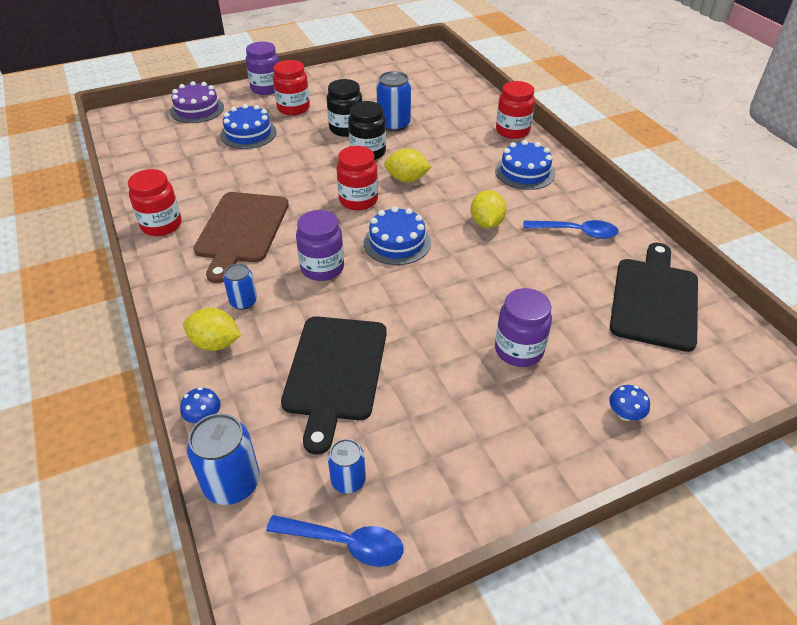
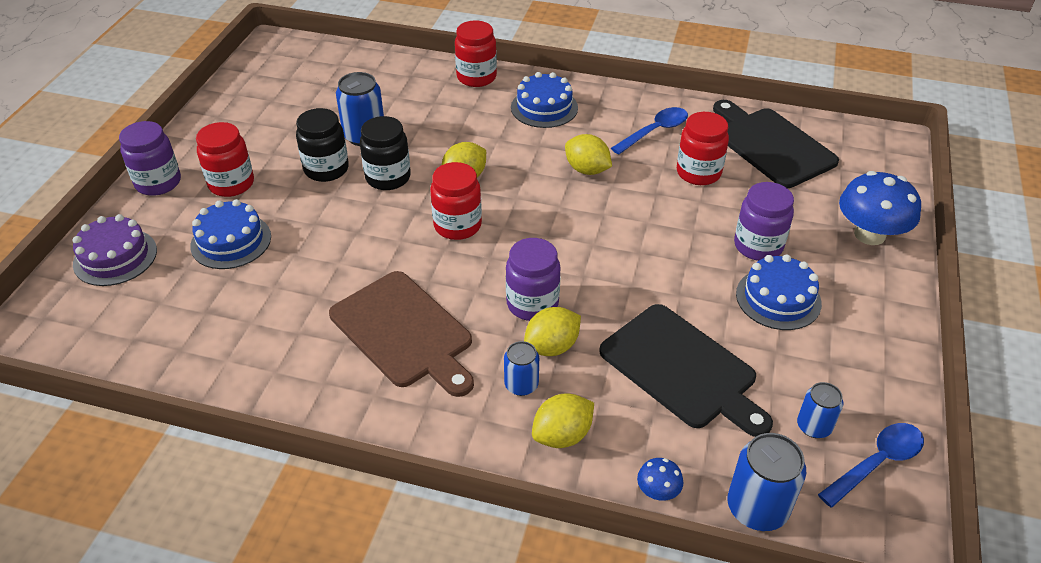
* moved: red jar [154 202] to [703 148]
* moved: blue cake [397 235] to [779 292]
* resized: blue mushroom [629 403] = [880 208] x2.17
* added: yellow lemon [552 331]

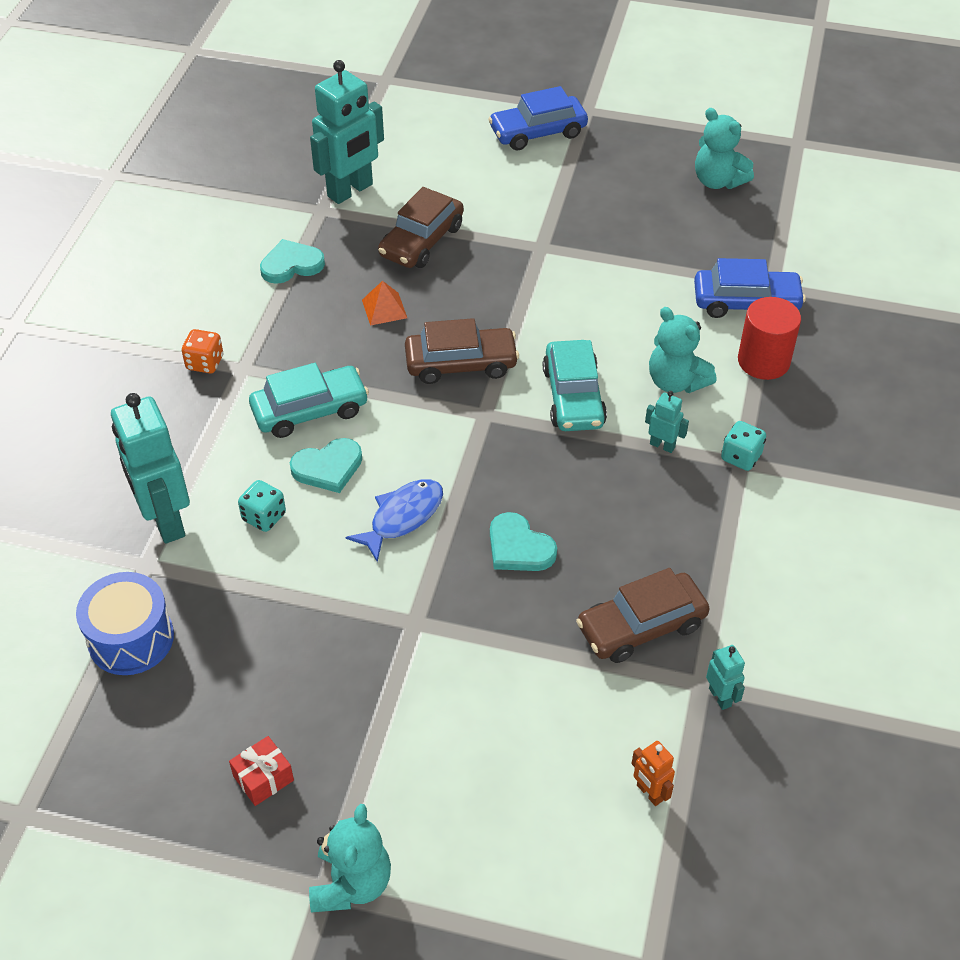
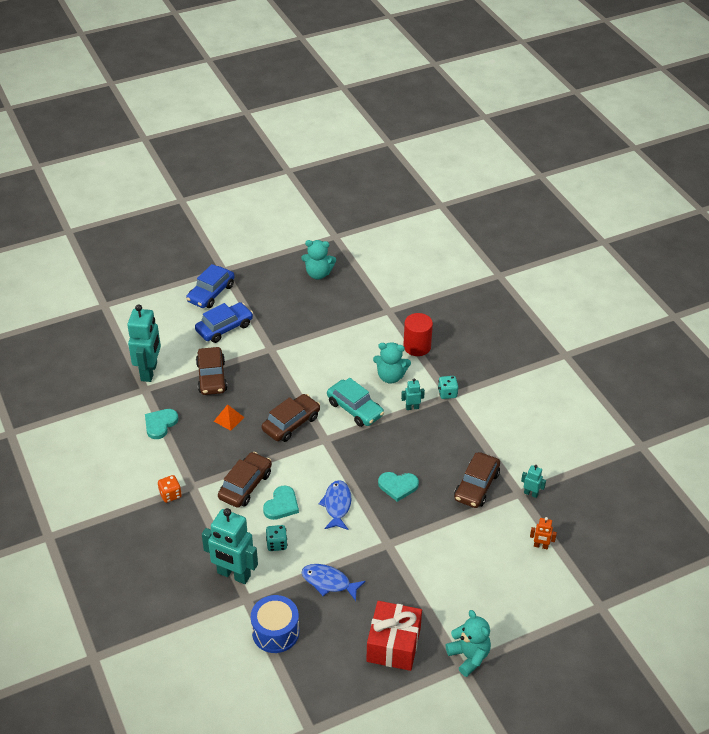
* resized: red gift [261 771] = [394 636] x2.08
* recoloured: turquoise car [309 400] to brown car [245 480]
* moved: blue car [750 288] to [224 322]
* added: blue fish [334 582]

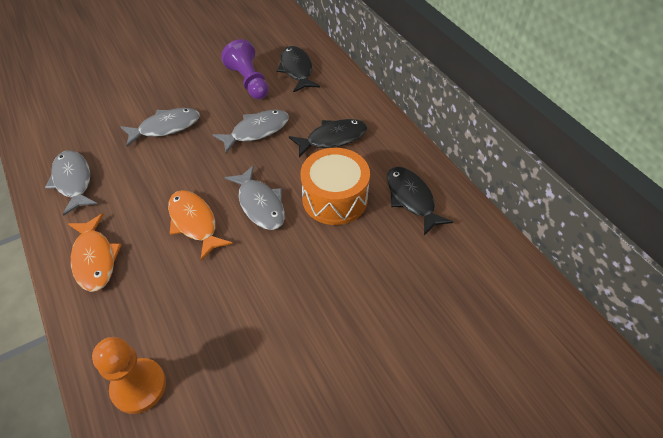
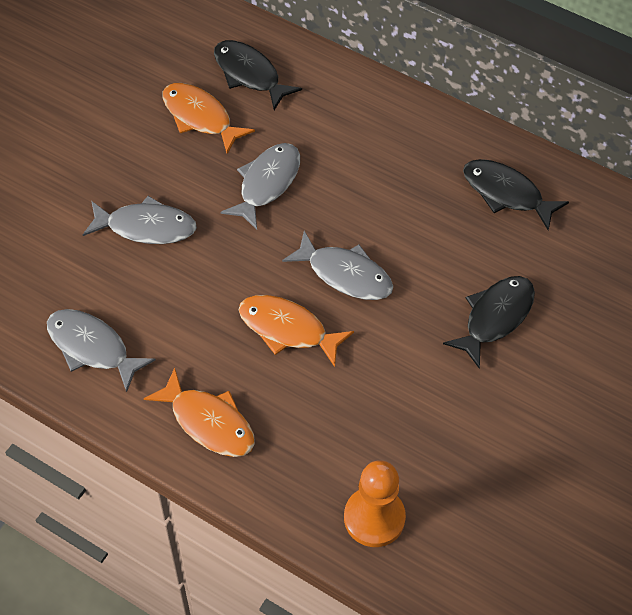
* turned: grey fish [160 127] = [140 220] 60 degrees clockwise
* replaced: purple pawn [245 69] to orange fish [208 118]
* moved: black fish [328 138] to [489 322]
* removed: orange drum [335 186]

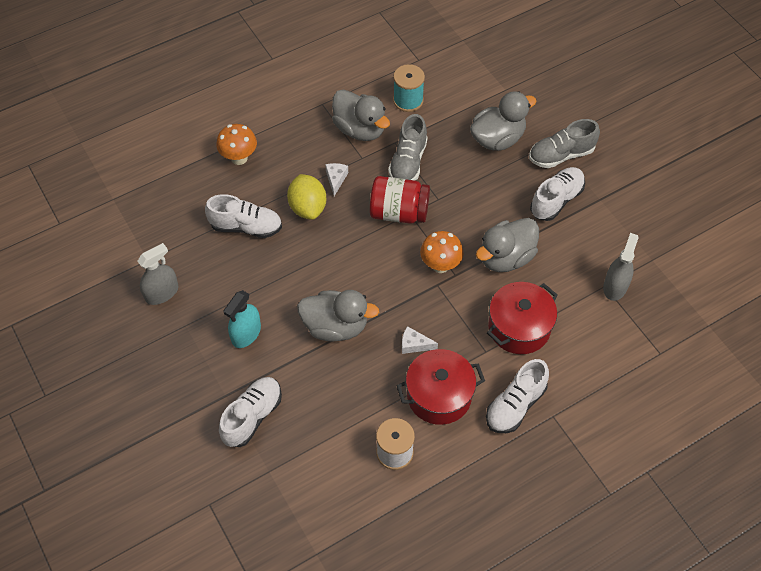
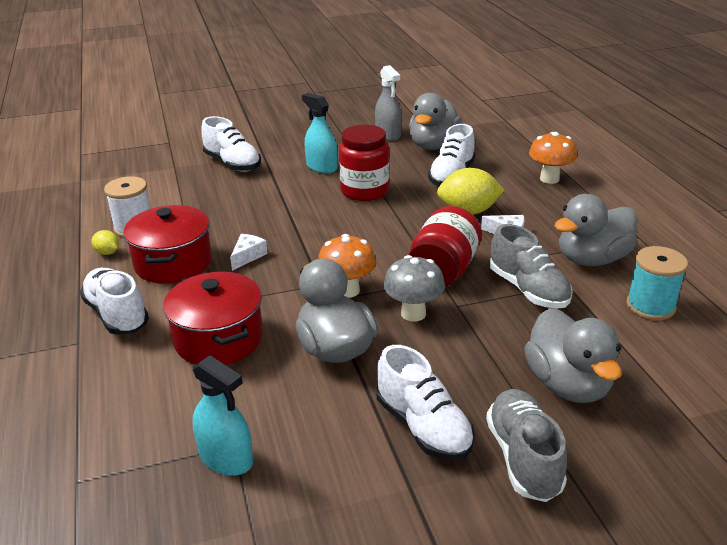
* moved: grey duck [338 315] to [435 121]
* turned: grey shoe [408 147] = [531 266] 150 degrees counterclockwise
* recoloured: grey spray bottle [621 267] to turquoise spray bottle [222 415]
* added: yellow lemon [105 242]
* added: red jar [364 163]
* added: grey mushroom [414 288]

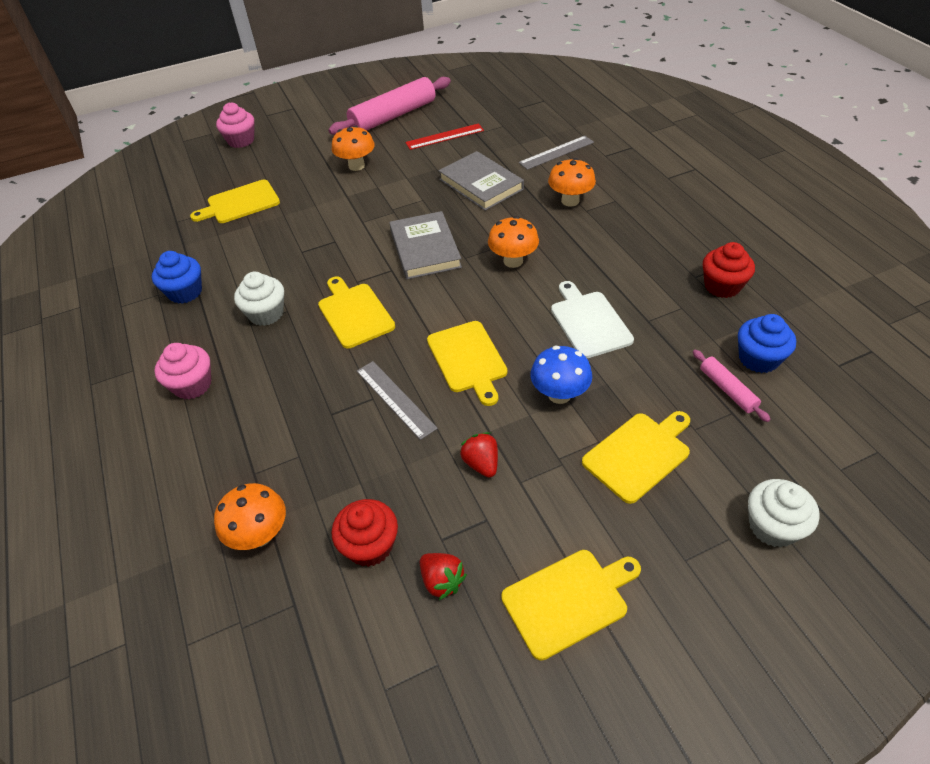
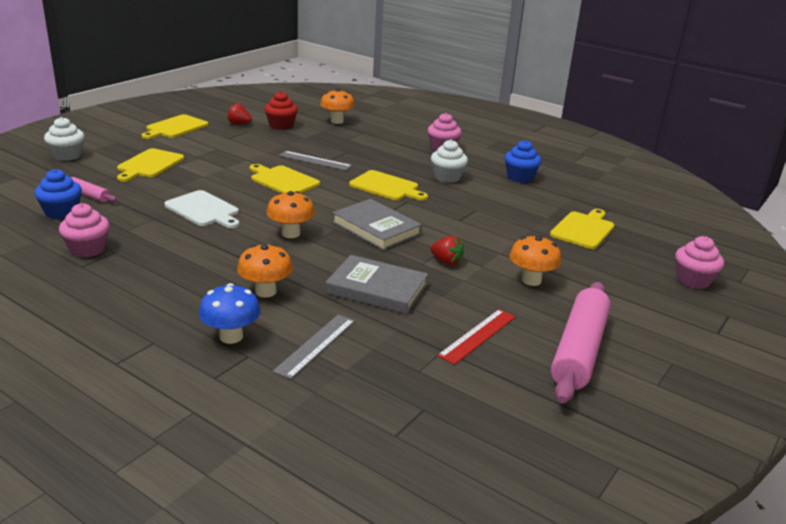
* moved: red strawberry [479 455] to [447 250]
* moved: blue mushroom [561 375] to [230 313]
* recoloured: red cupcake [729 270] to pink cupcake [84 230]

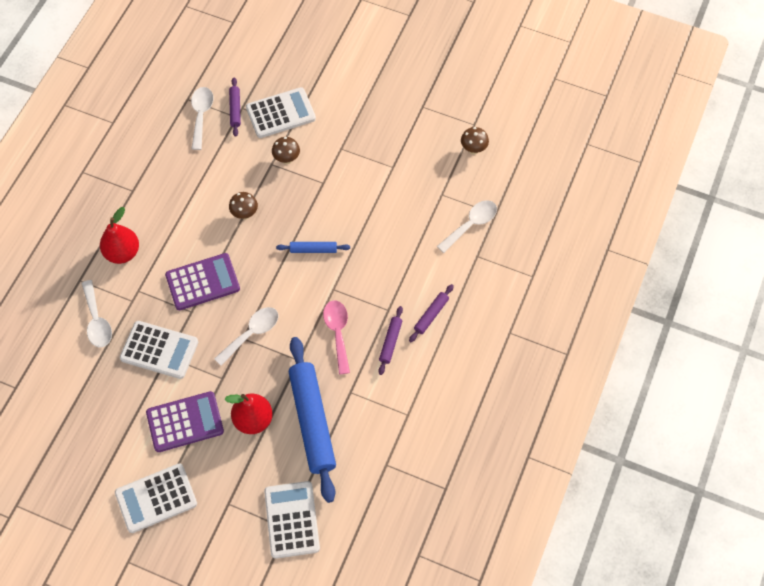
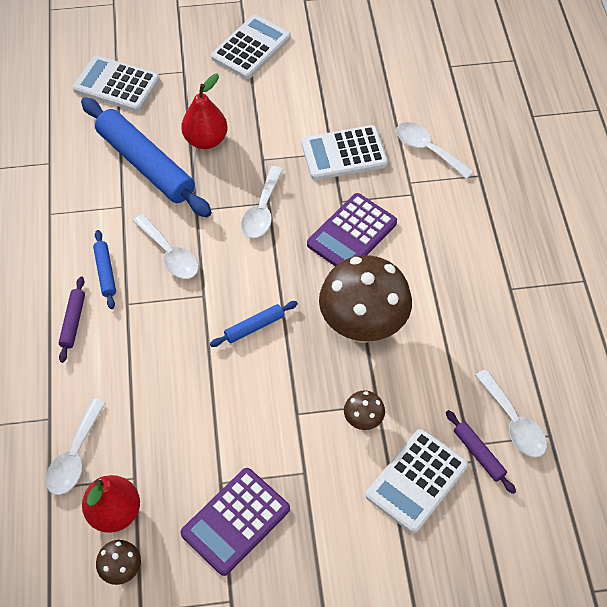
* moved: red pear [119 235] to [111 504]
* moved: purple calculator [185 421] to [235 522]
* resized: brown mushroom [243 205] = [365 299] x2.31
* turned: white calculator [292 520] = [116 83] 150 degrees clockwise
* recoloured: pink spoon [336 337] to white spoon [166 246]
* recoloured: purple rolling pin [390 340] to blue rolling pin [104 269]

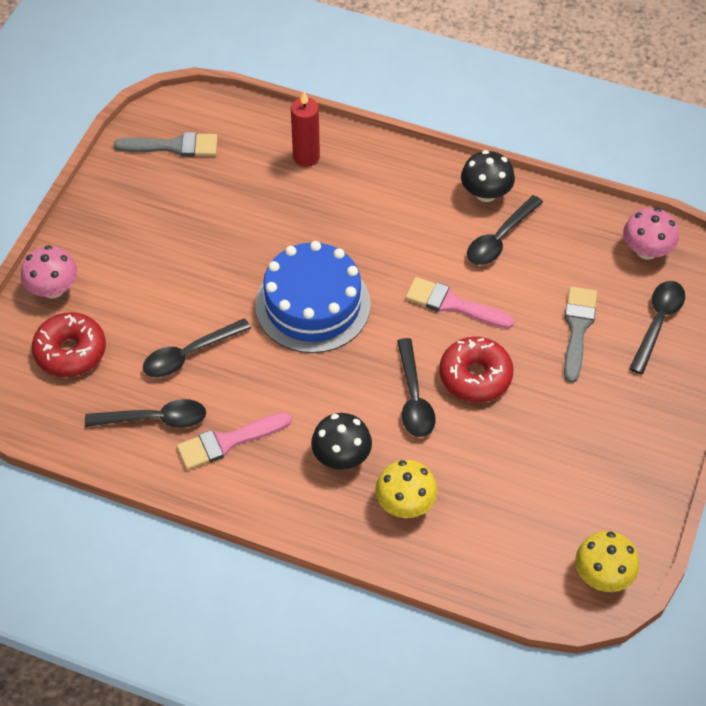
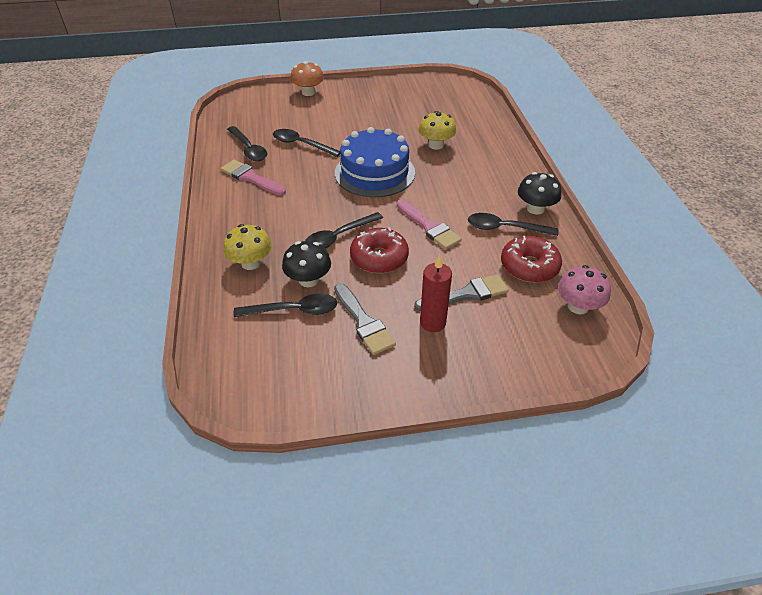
* recoloured: pink mushroom [49 272] to orange mushroom [307 78]
* moved: red donut [69 344] to [531 259]
* moved: grey brush [166 144] to [365 319]
* moved: red candle [305 129] to [436 293]
* moved: black mushroom [341 441] to [306 264]
* turned: pink brush [460 303] = [429 225] 150 degrees clockwise
* moved: yellow mushroom [607 561] to [437 130]
* moved: black spoon [657 327] to [285 305]

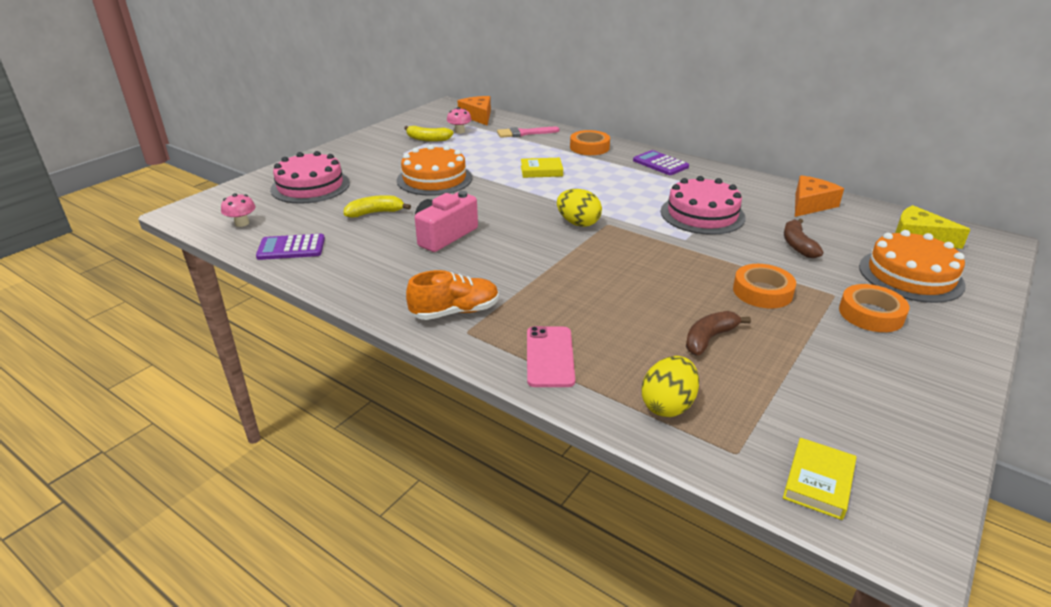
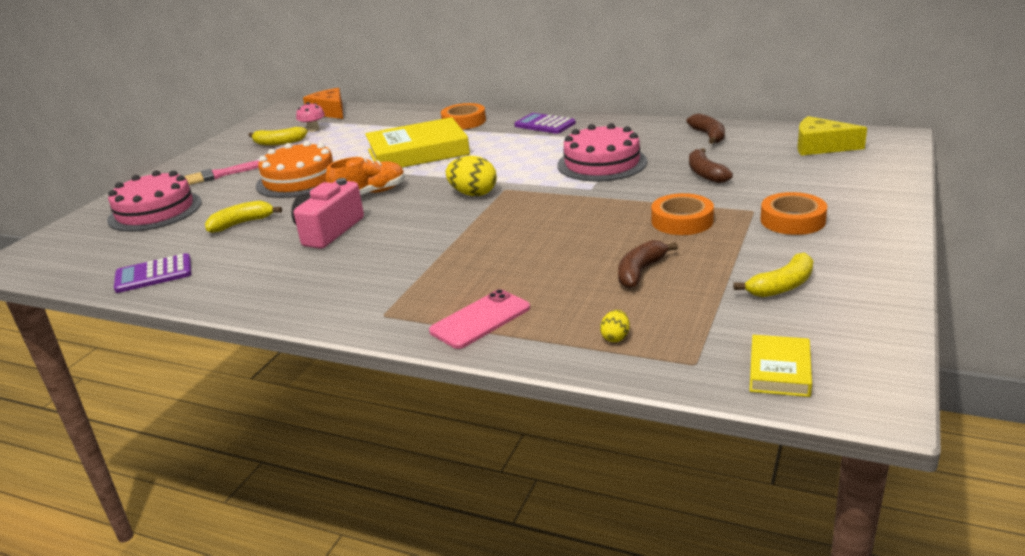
* removed: pink mushroom [238 210]
* moved: orange shoe [452 295] to [365 176]
* moved: pink brush [528 132] to [222 172]
* resized: yellow book [542 168] = [417 142] x2.04
* turned: pink phone [551 356] = [479 319] 60 degrees clockwise
* resized: yellow egg [670 386] = [615 326] x0.51
* replaced: orange cheese [819 196] to brown banana [705 128]
* removed: orange cake [912 266]
* added: yellow banana [774 275]

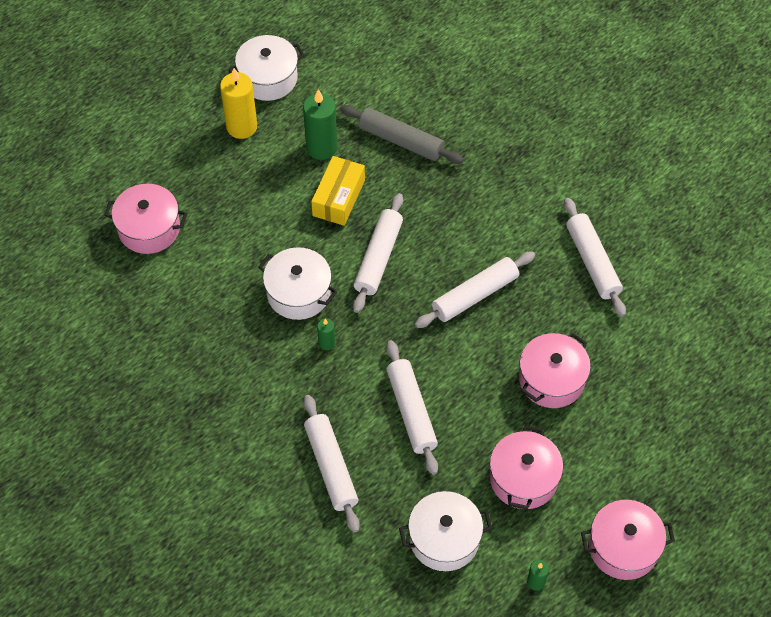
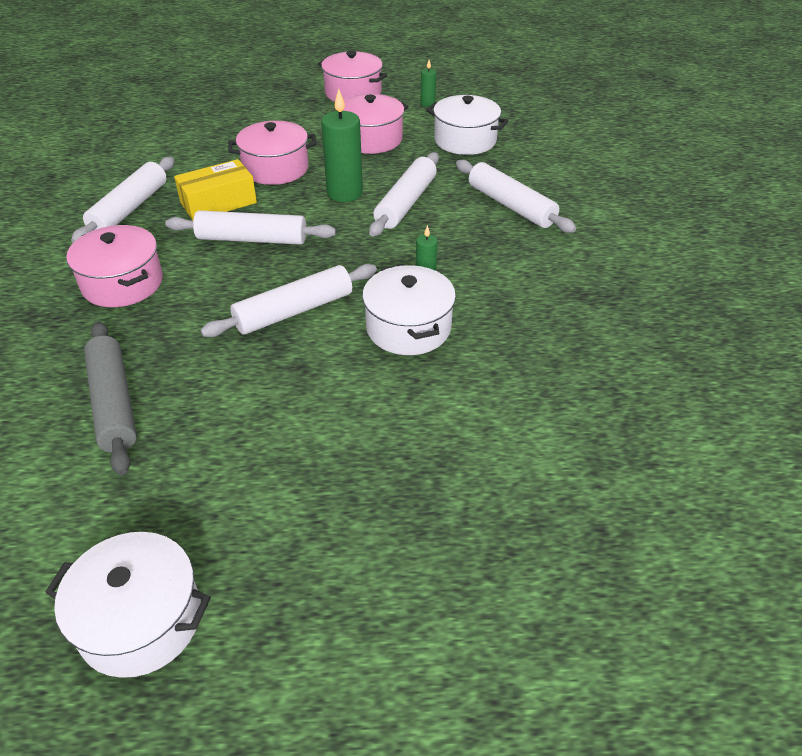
* moved: pink pot [145 219] to [114 266]
* removed: yellow candle [238 103]
* moved: green candle [320 124] to [342 145]
* turned: white rolling pin [331 464] = [516 196] 60 degrees counterclockwise
* moved: yellow box [338 191] to [215 190]

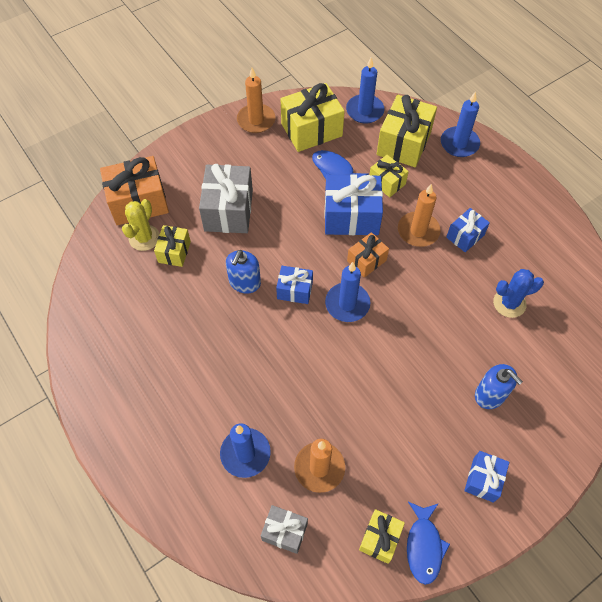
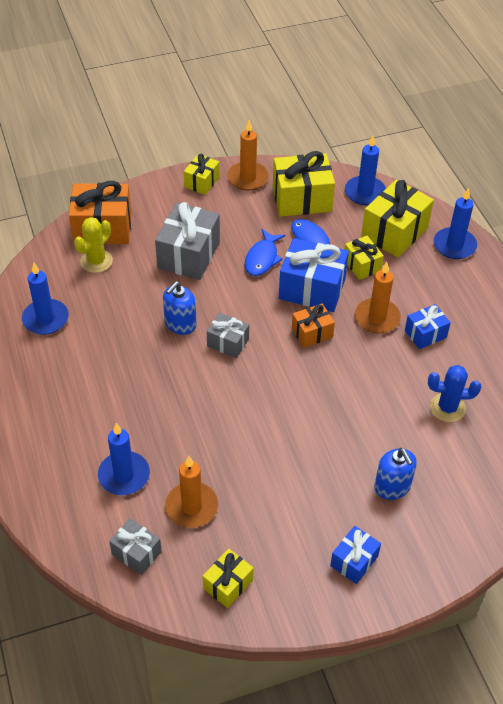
* moved: yellow gift [172 246] to [202 174]
* recoloured: blue gift [294 285] to grey gift [228 335]
* moved: blue candle [347 292] to [45 298]
* moved: blue fish [428 543] to [265 252]

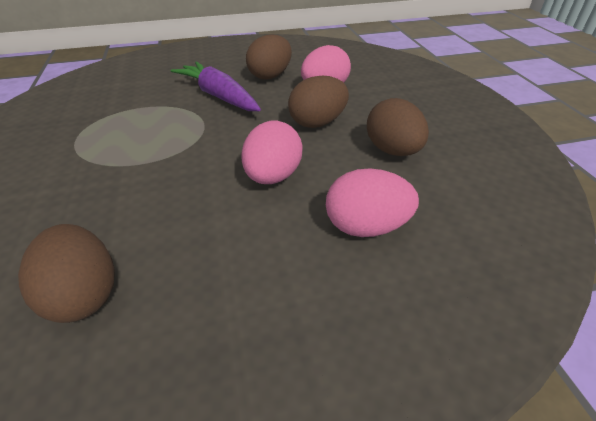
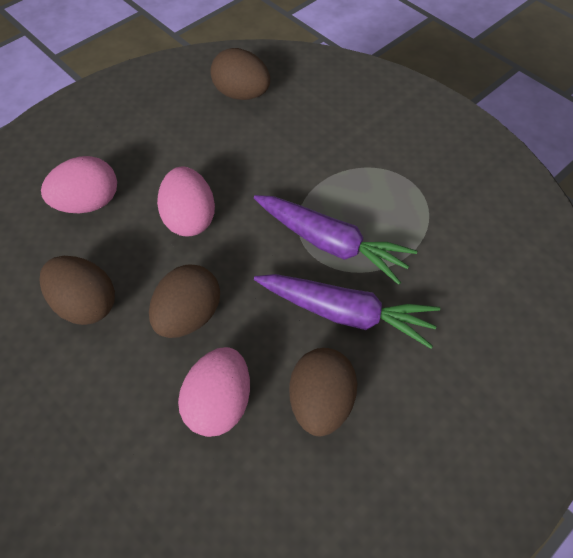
* added: purple carrot [335 240]

